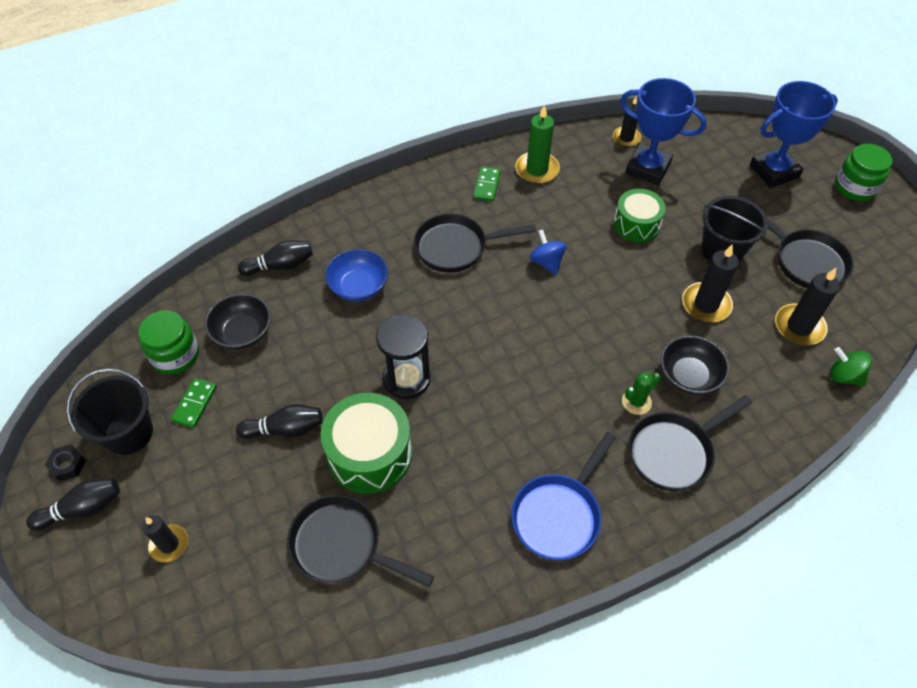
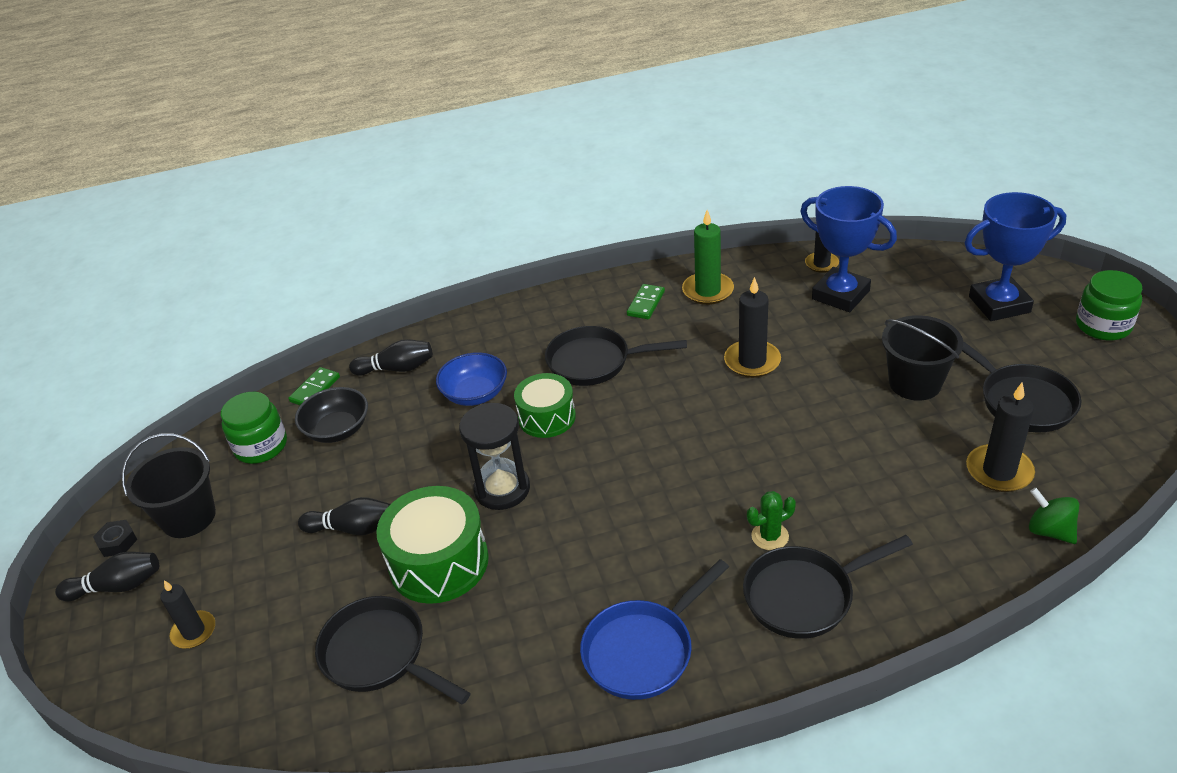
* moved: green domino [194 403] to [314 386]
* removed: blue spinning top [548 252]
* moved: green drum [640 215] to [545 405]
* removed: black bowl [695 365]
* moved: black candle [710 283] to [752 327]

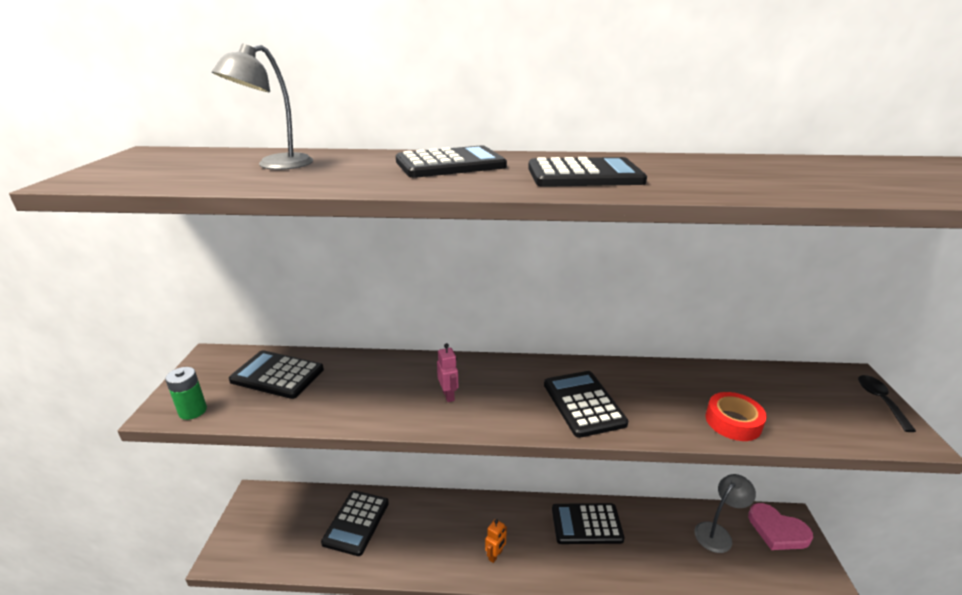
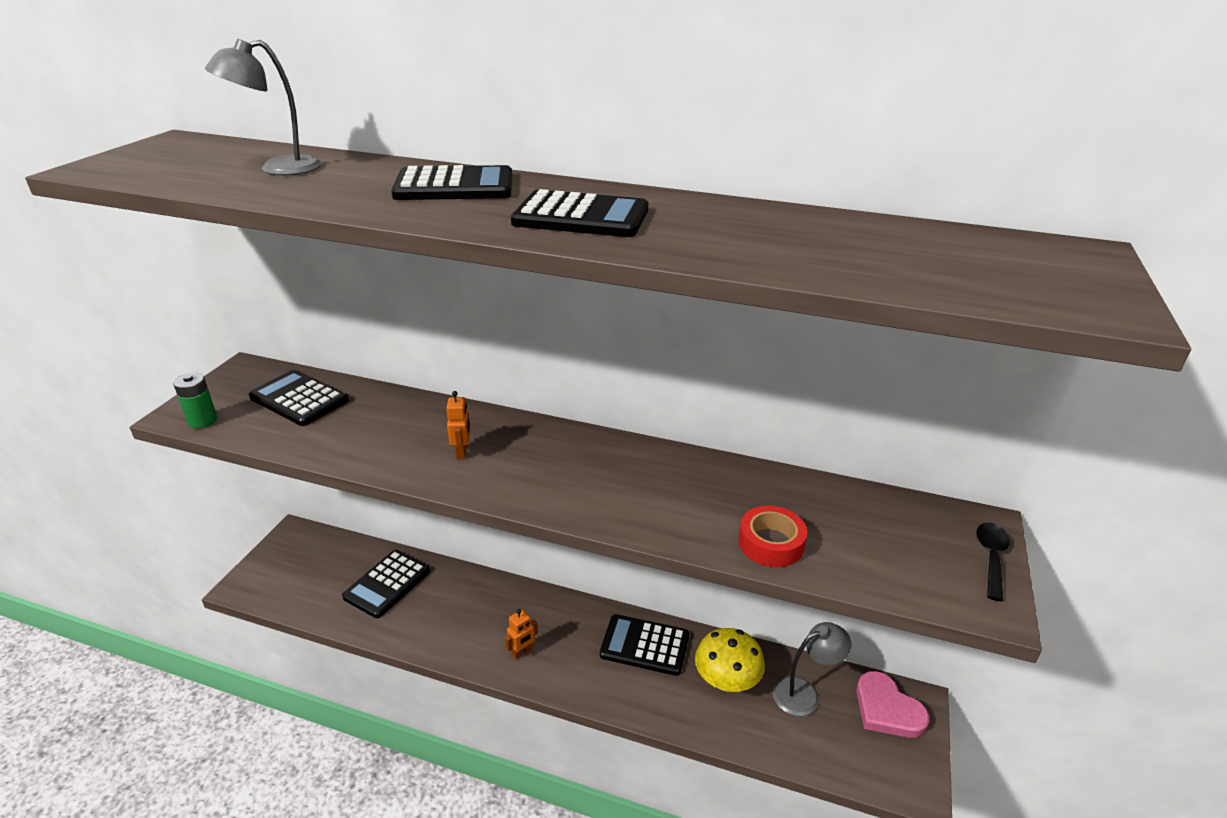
* recoloured: pink robot [447 372] to orange robot [458 425]
* removed: black calculator [586 404]
* added: yellow mushroom [730 660]

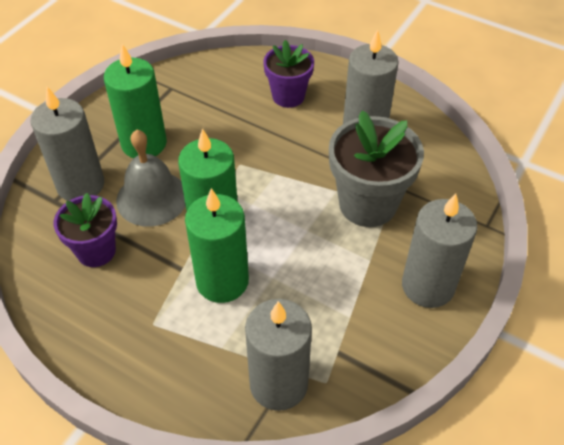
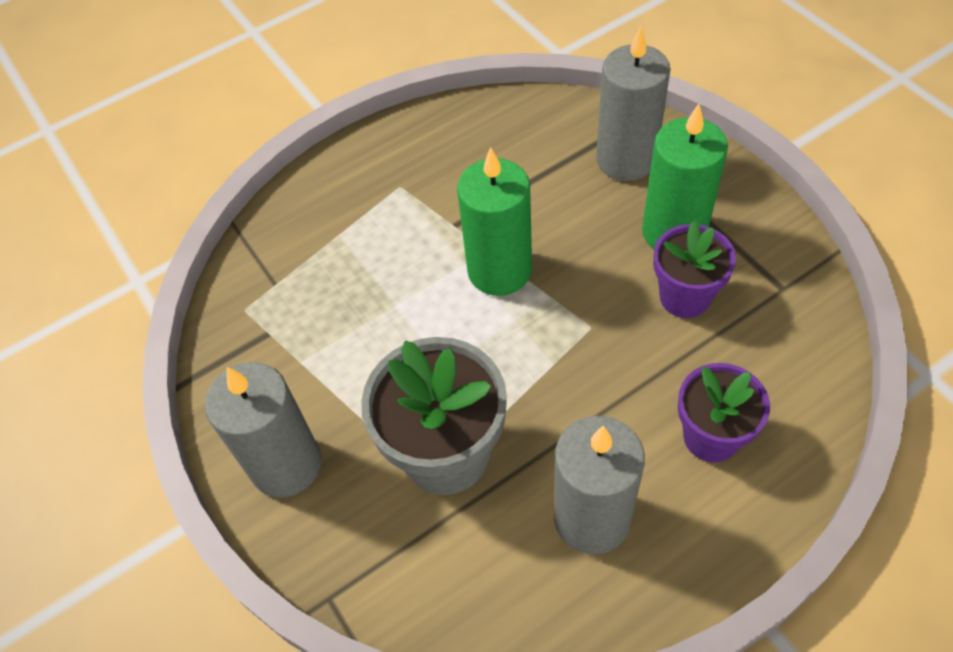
* moved: purple flower pot [85 230] to [694 269]
* removed: grey bell [151 178]
* removed: green candle [217 245]
* removed: grey candle [278 355]

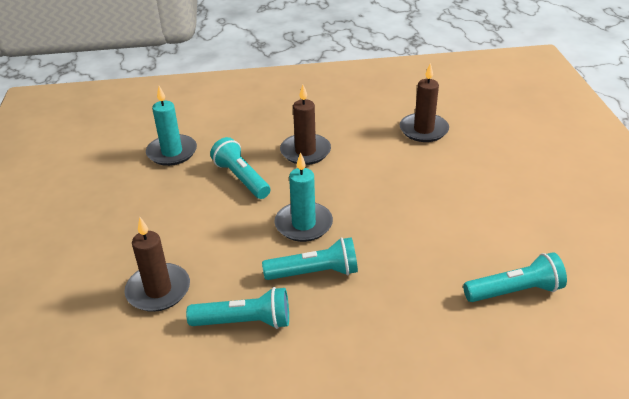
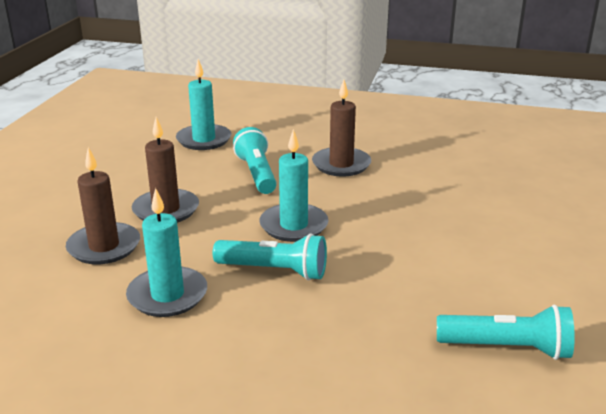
* replaced: turquoise flashlight [237 308] to turquoise candle [166 252]
* moved: brown candle [424 102] to [165 170]

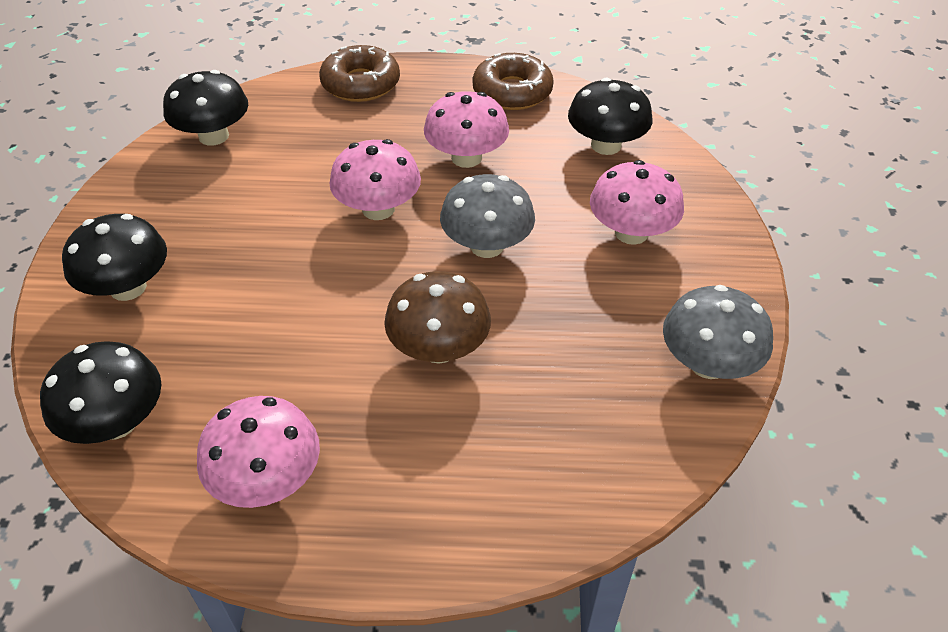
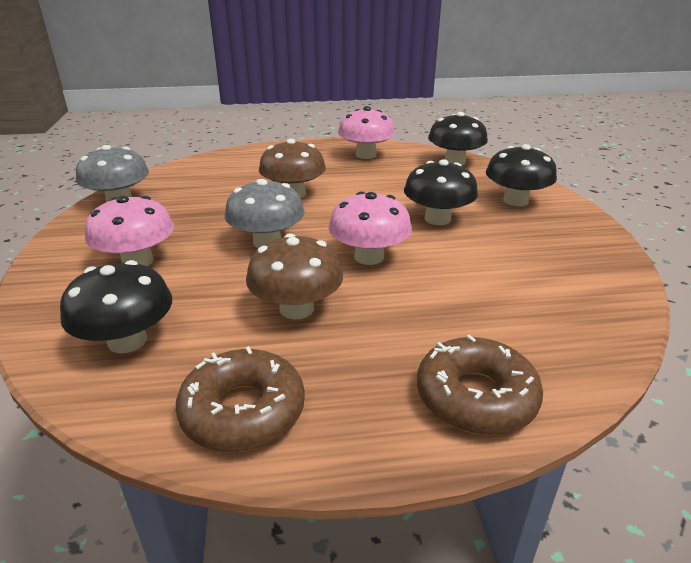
* moved: black mushroom [205 108] to [441 192]
* recoloured: pink mushroom [466 129] to brown mushroom [294 276]

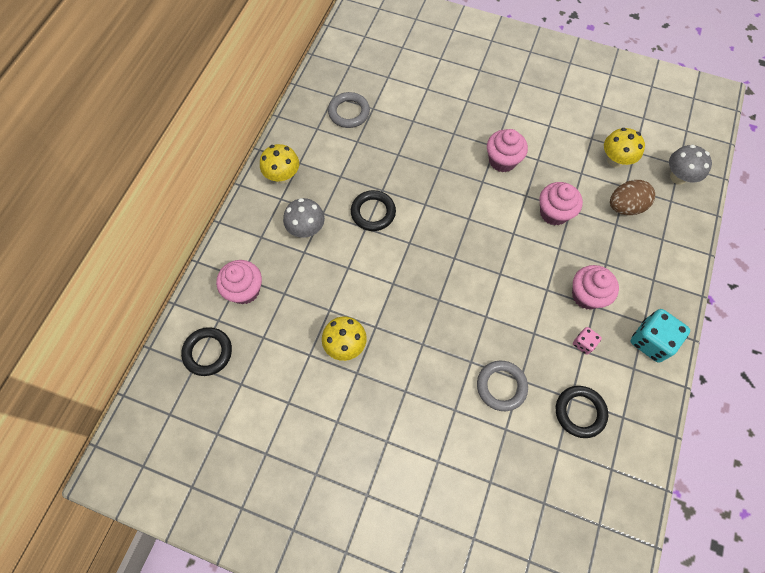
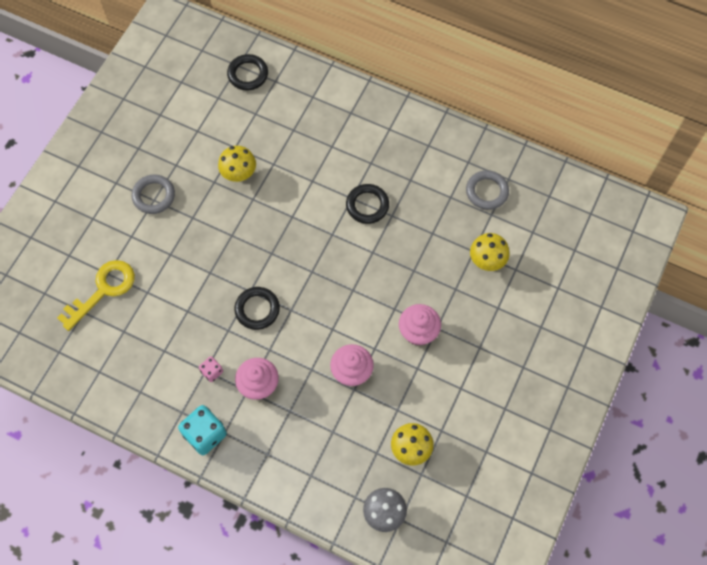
* removed: pink cupcake [239 282]
* moved: yellow mushroom [279 164] to [490 252]
* removed: grey mushroom [304 218]
* moved: grey ring [502 386] to [153 194]
* moved: black ring [582 412] to [257 308]
* removed: brown egg [632 197]
* added: yellow key [96 295]

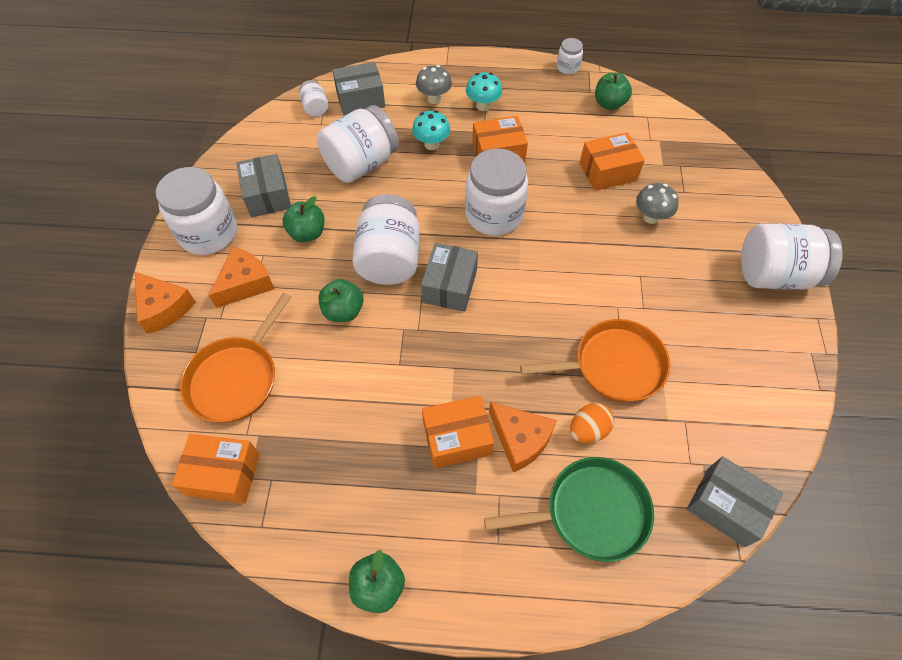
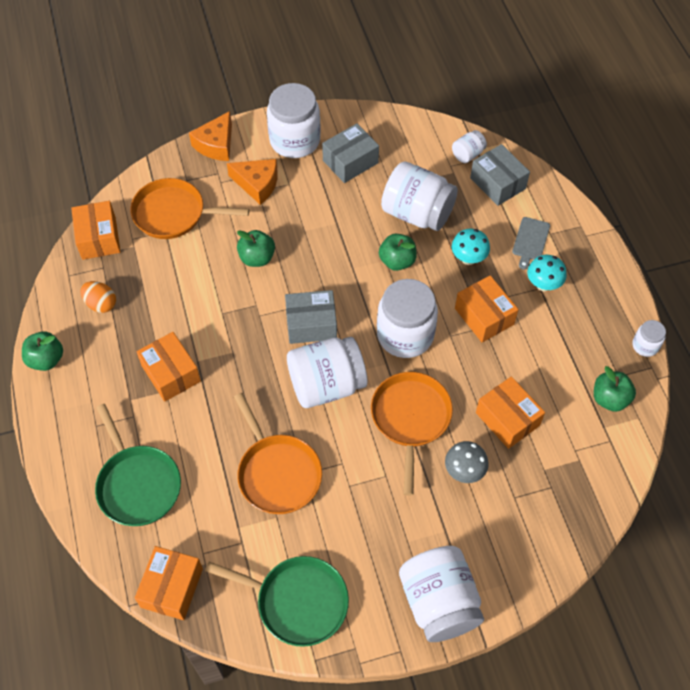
* moved: green apple [303 219] to [398 252]
* moved: white jar [386 239] to [327 372]
* replaced: grey mushroom [434 84] to grey cutting board [531 243]
* removed: orange cheese [523 437]
* moved: orange egg [592 423] to [98 297]
* recoloured: grey box [735 501] to orange box [169 583]
* added: green pan [277 601]
* added: orange pan [412 434]

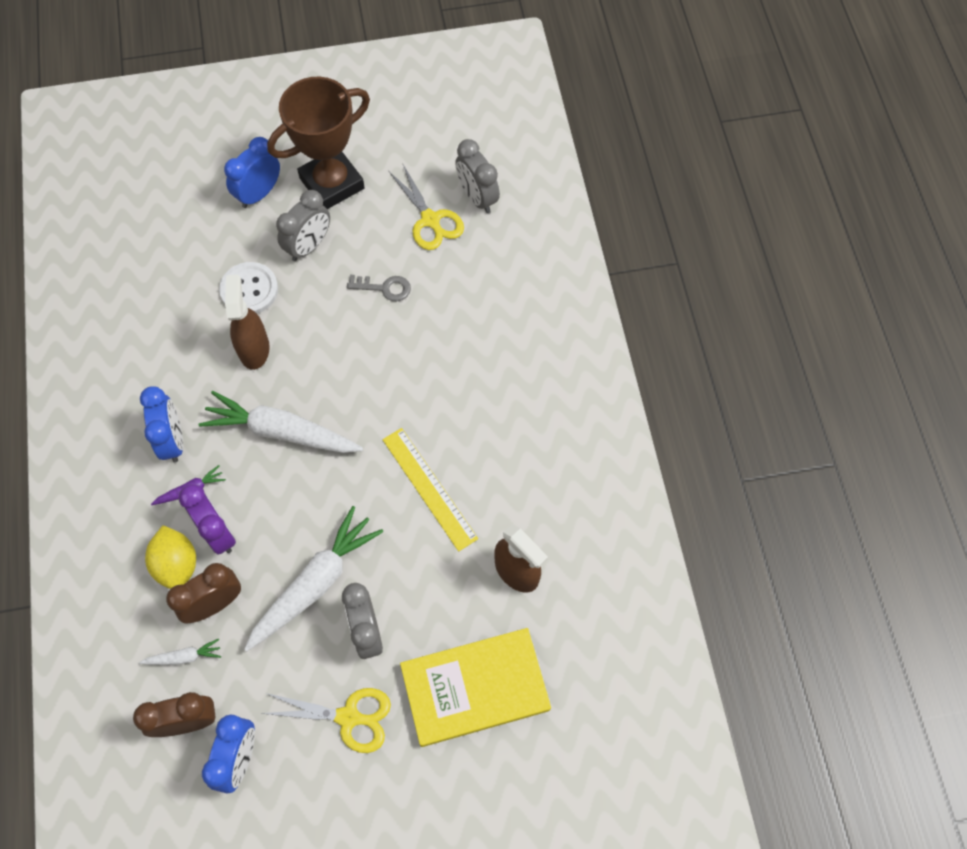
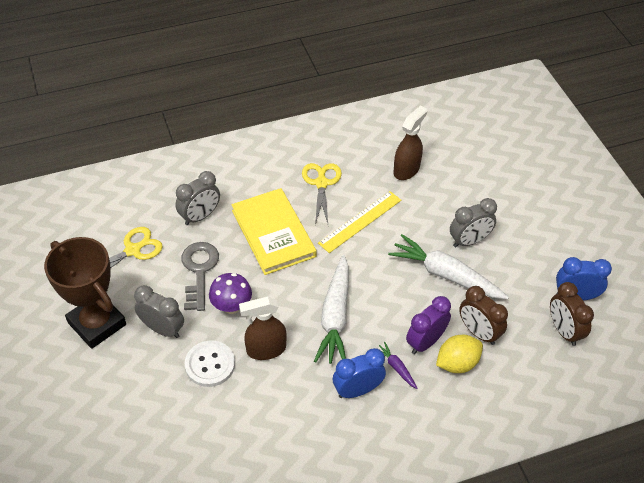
* removed: white carrot [180 652]
* removed: blue clock [252 172]
* moved: yellow scissors [325 720] to [322 194]
* resized: grey key [379 288] = [200 276] x1.62
* moved: yellow book [475 687] to [274 231]
* moved: grey clock [477 176] to [197 198]
* added: purple mushroom [230 293]

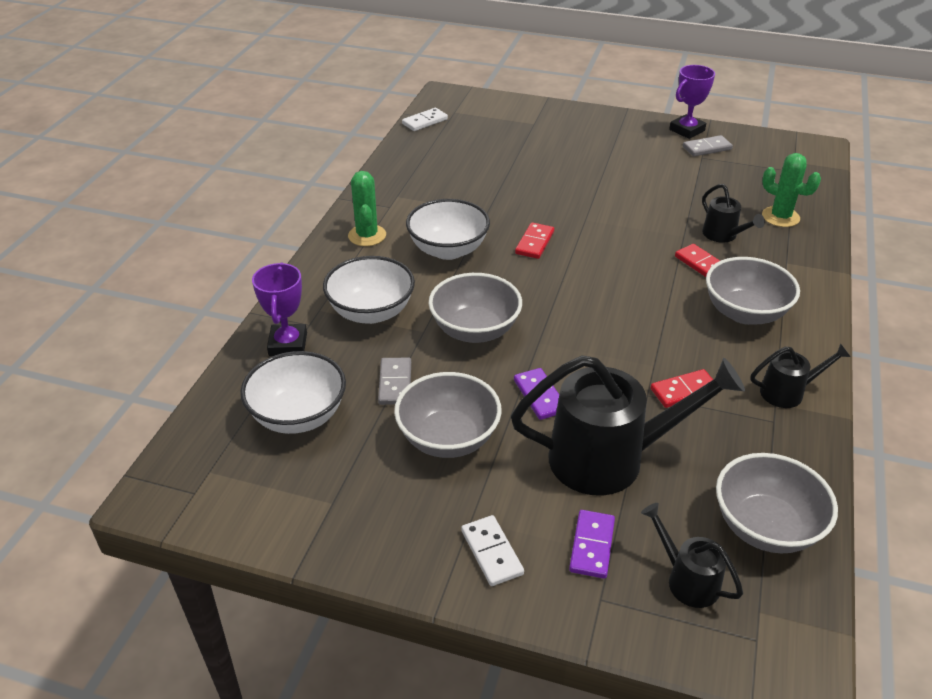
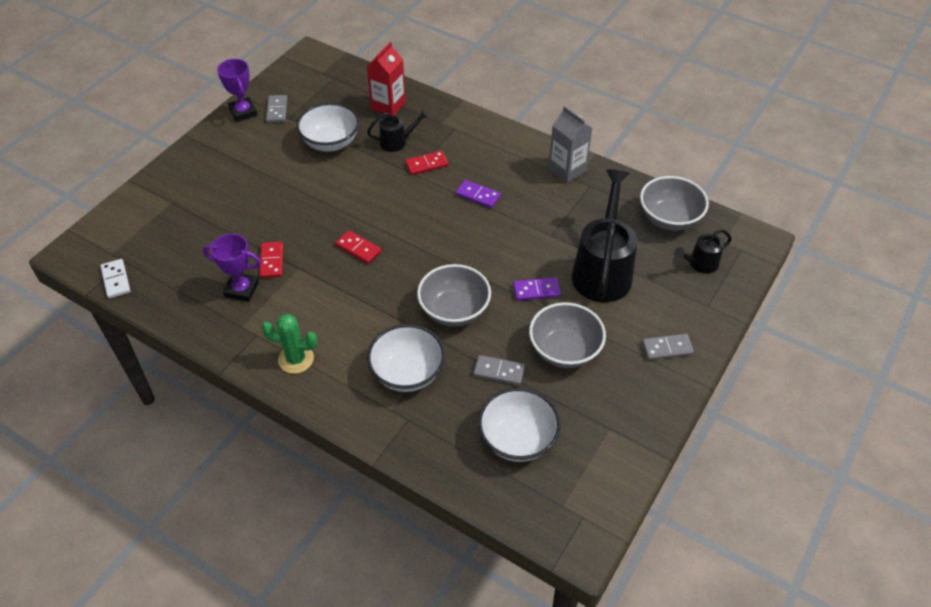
* moved: purple trophy [279 309] to [232 268]
* moved: white bowl [448 229] to [328 127]
* recoloured: white domino [492 550] to grey domino [668 347]
* moved: purple domino [592 544] to [478 194]
* moved: red domino [681 388] to [271 260]
* removed: grey bowl [753 291]
* replaced: black watering can [801 375] to grey carton [570 144]
* replaced: green cactus [791 190] to red carton [386 79]

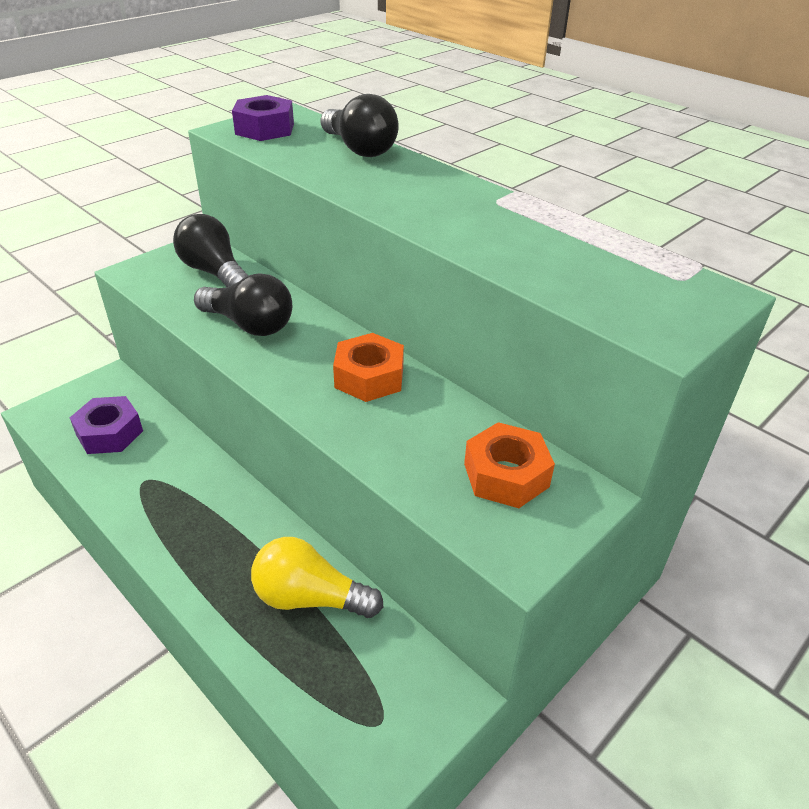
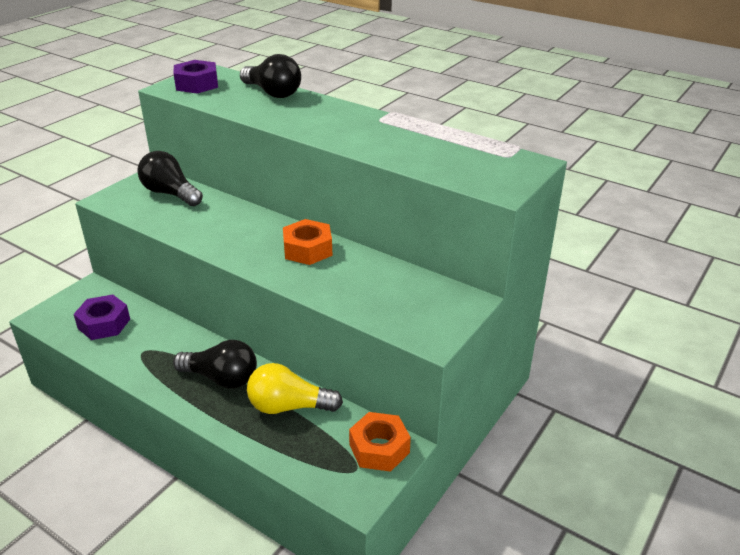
* moved: black light bulb [243 304] to [215 364]
* moved: orange nut [509 465] to [380 442]

